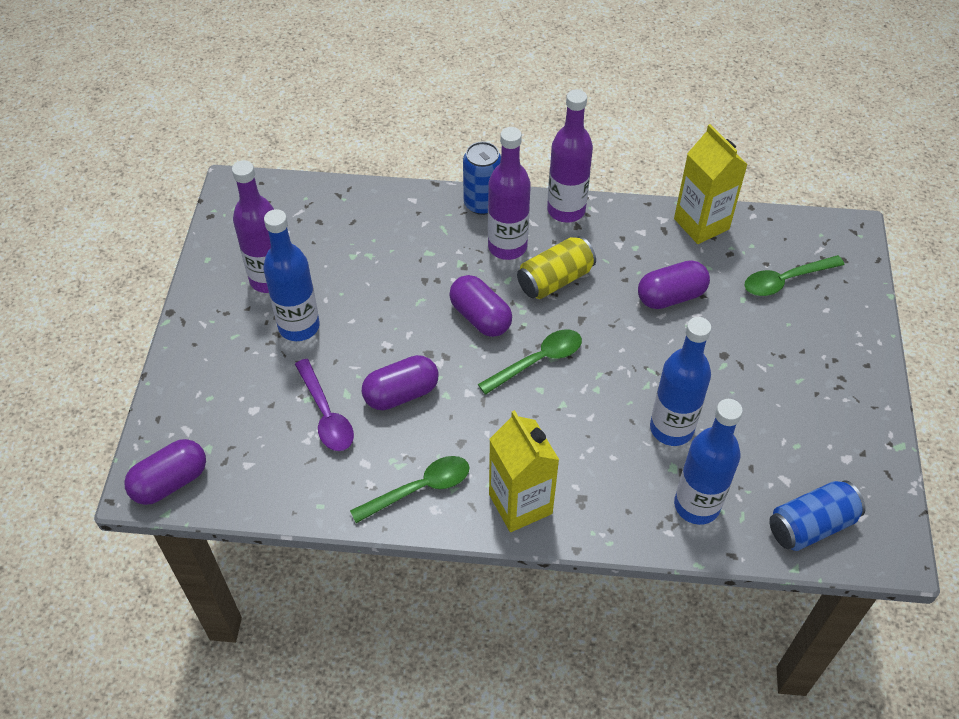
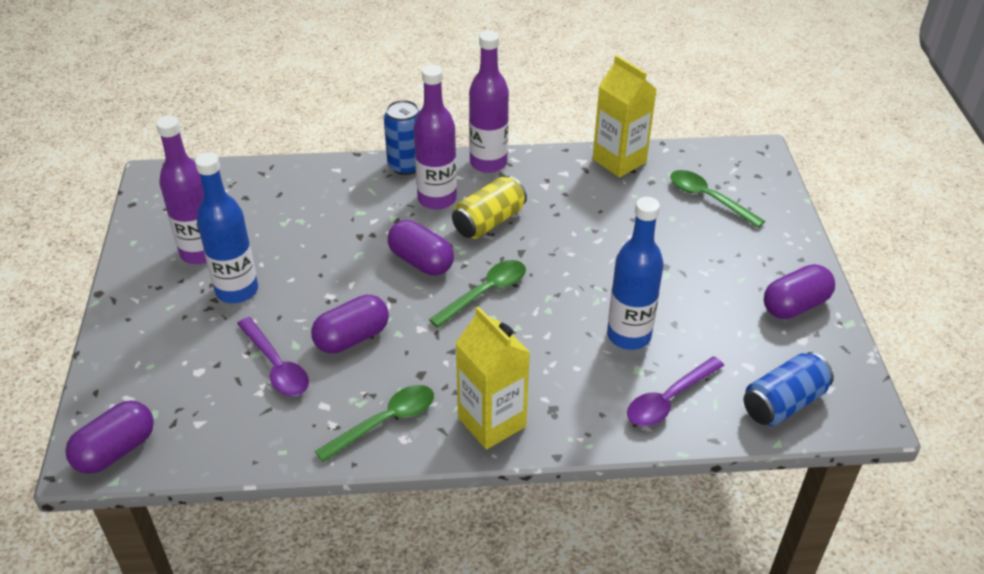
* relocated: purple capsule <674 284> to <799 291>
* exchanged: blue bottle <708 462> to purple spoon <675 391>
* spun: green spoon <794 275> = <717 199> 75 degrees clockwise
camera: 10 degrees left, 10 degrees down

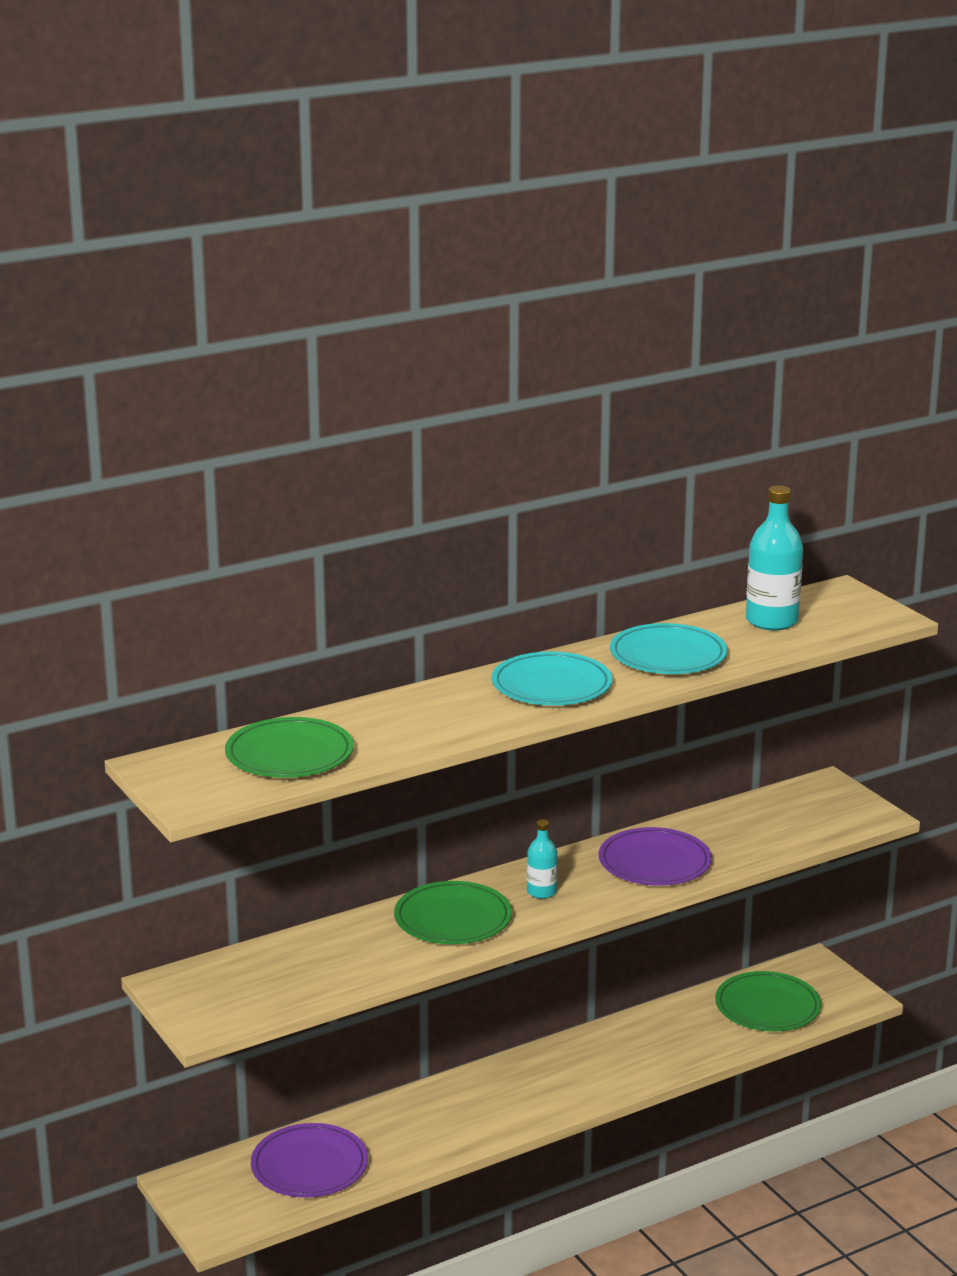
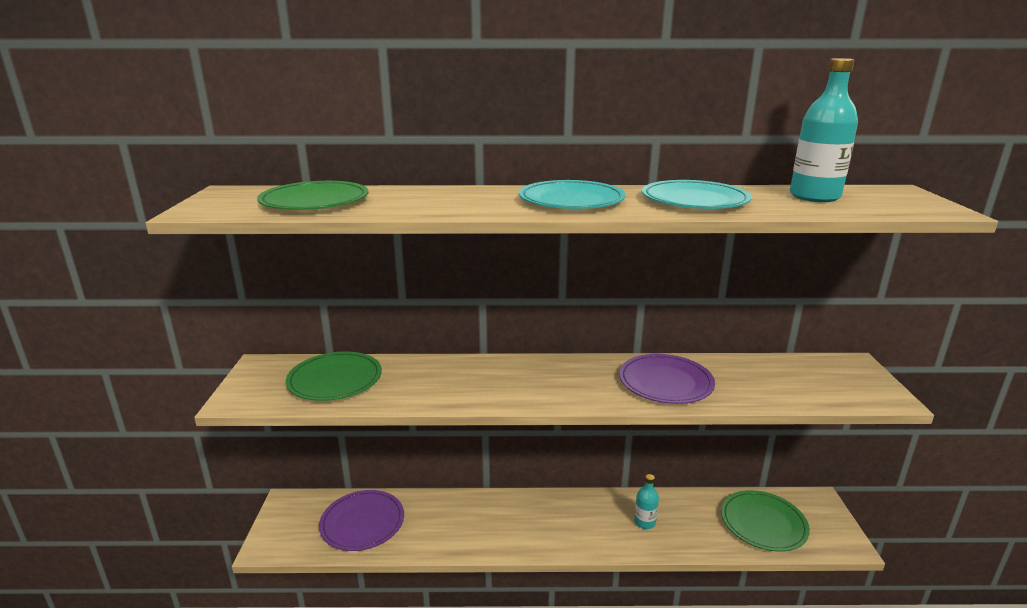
* relocated: green plate <453 912> to <334 376>
* relocated: turquoise bottle <542 859> to <646 501>
camera: 30 degrees right, 0 degrees up

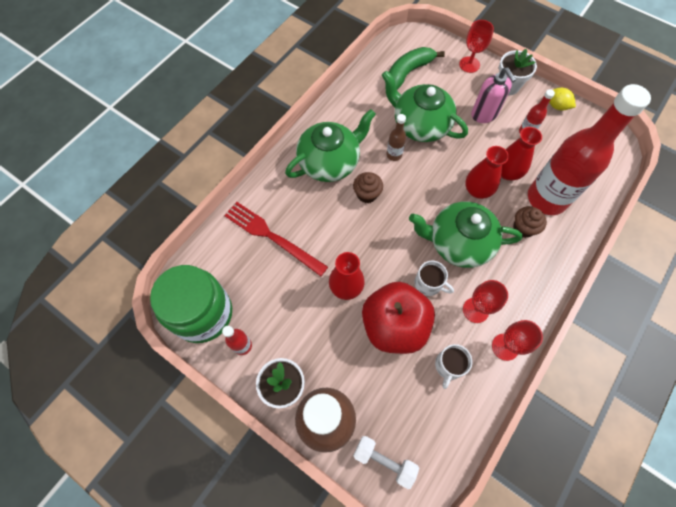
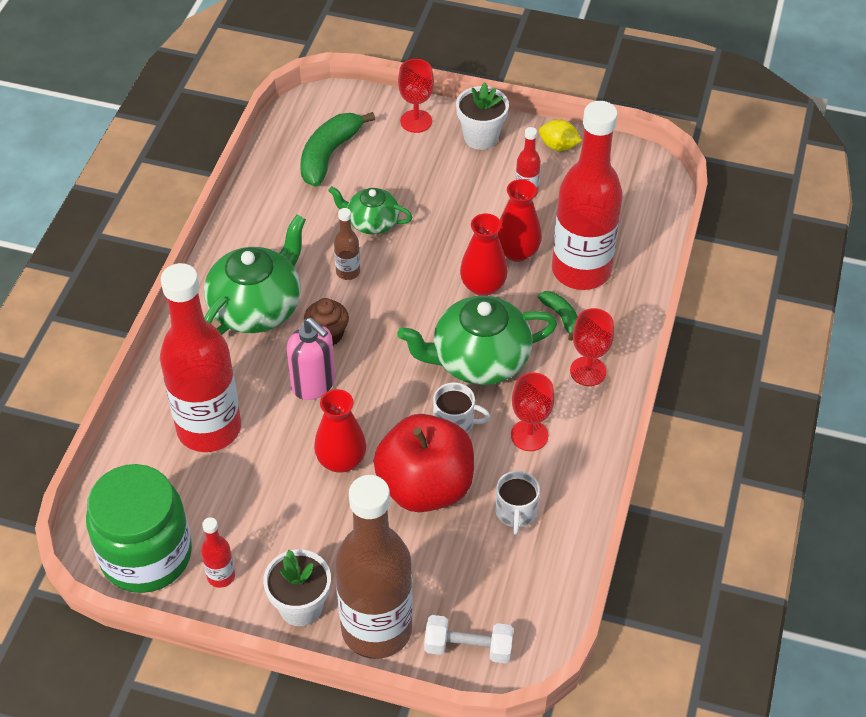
* exchanged: red fork <276 239> to red bottle <200 357>
* size: green teapot <424 106> = <370 210> x0.58
* relocated: pink soap dispenser <493 95> to <311 359>
* relocated: red goblet <517 340> to <592 347>
* exchanged: brown cupcake <530 222> to green banana <558 316>
camera: 20 degrees left, 15 degrees down

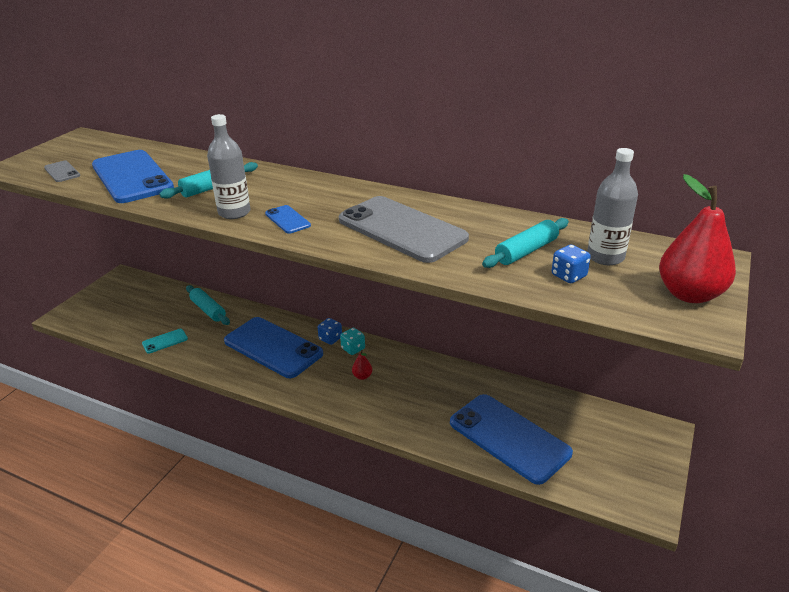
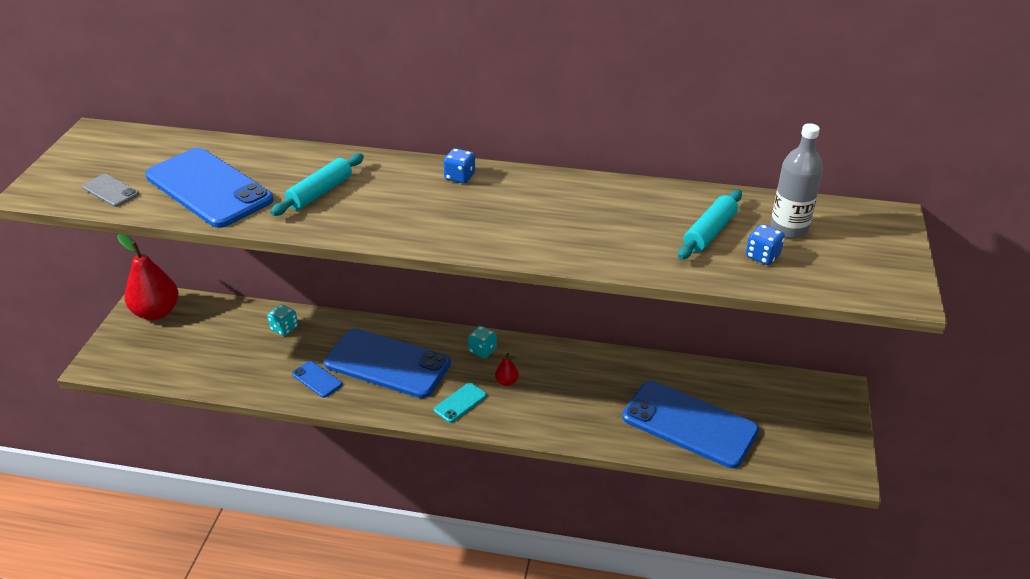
* relocated: turquoise phone <165 341> to <460 403>
* exchanged: turquoise rolling pin <208 305> to turquoise dice <282 320>
* missing: grey bottle <228 166>
* relocated: blue phone <288 219> to <317 379>
* relocated: blue dice <330 331> to <459 166>
* missing: grey phone <404 229>
* relocated: red pear <697 238> to <148 277>
camera: 15 degrees left, 5 degrees up

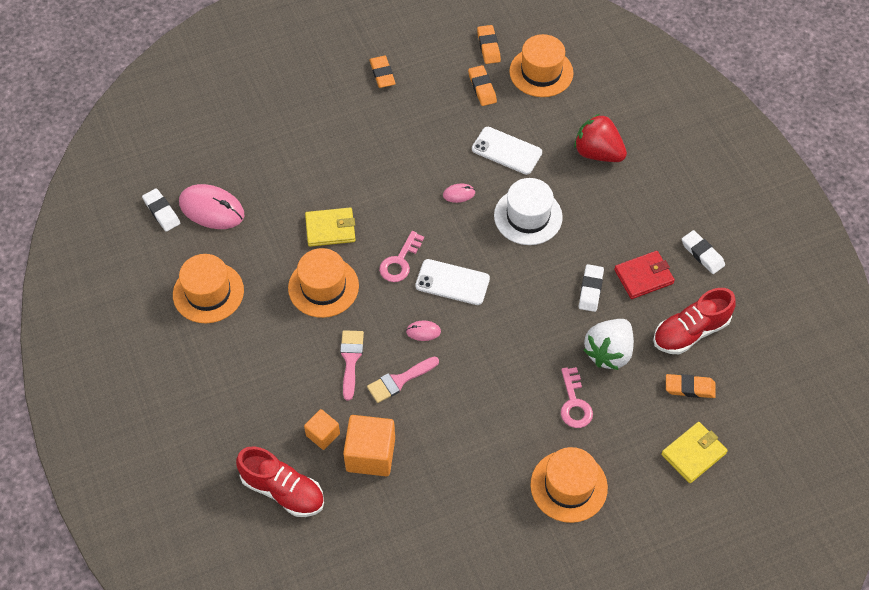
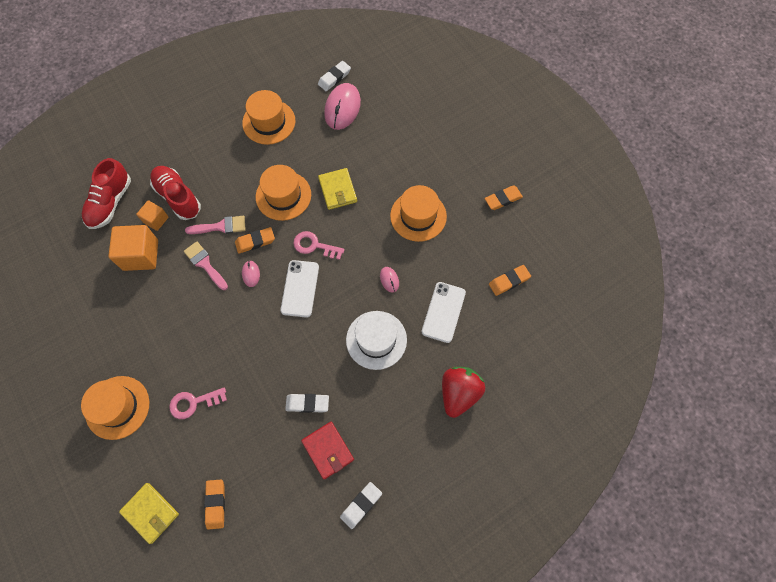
* relocated: orange eraser <489 44> to <255 240>
* relocated: orange hat <541 65> to <418 213>
* missing: white strawberry <608 344>
* relocated: red shoe <694 321> to <175 193>
camera: 80 degrees right, 10 degrees up

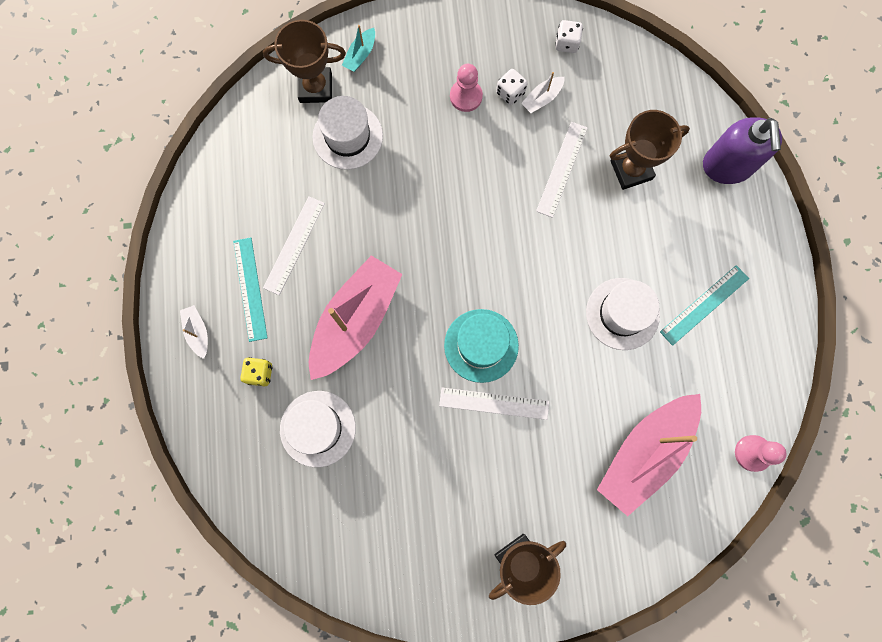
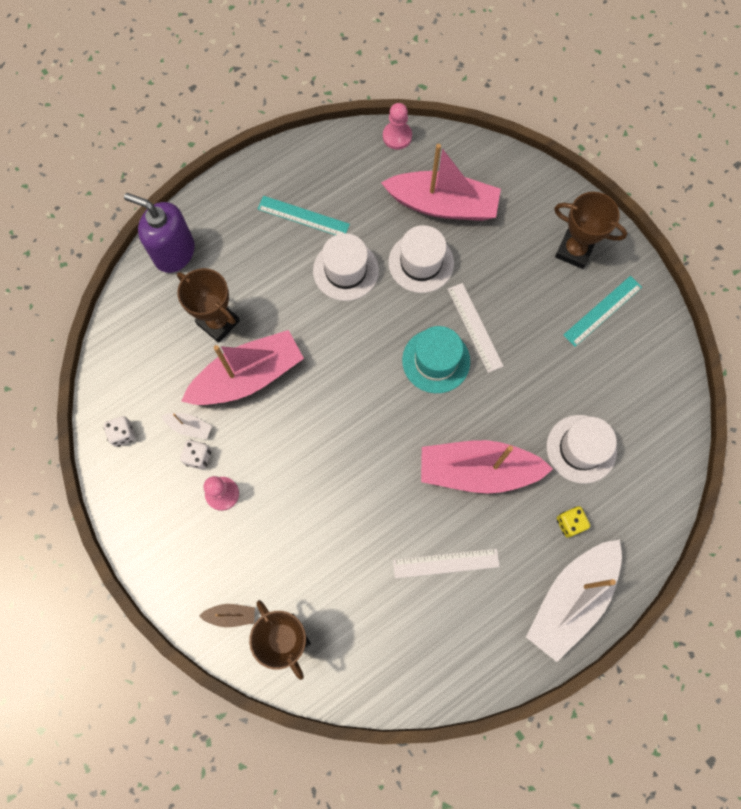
* size: white boat <194 332> = <574 601> x2.44
* relocated: turquoise ruler <250 290> to <602 311>
* relocated: white hat <347 133> to <421 259>
* colour: turquoise boat <358 48> to brown boat <227 615>
* exchanged: white ruler <562 170> to pink boat <243 367>
* spun: purple soap dispenser <742 150> = <159 233> 120 degrees counterclockwise
camera: 120 degrees left, 5 degrees down

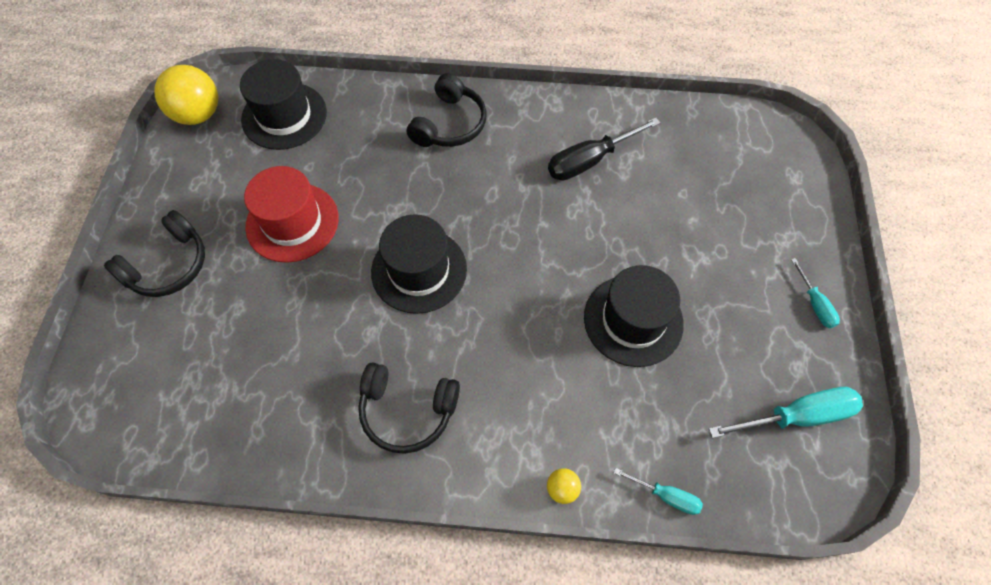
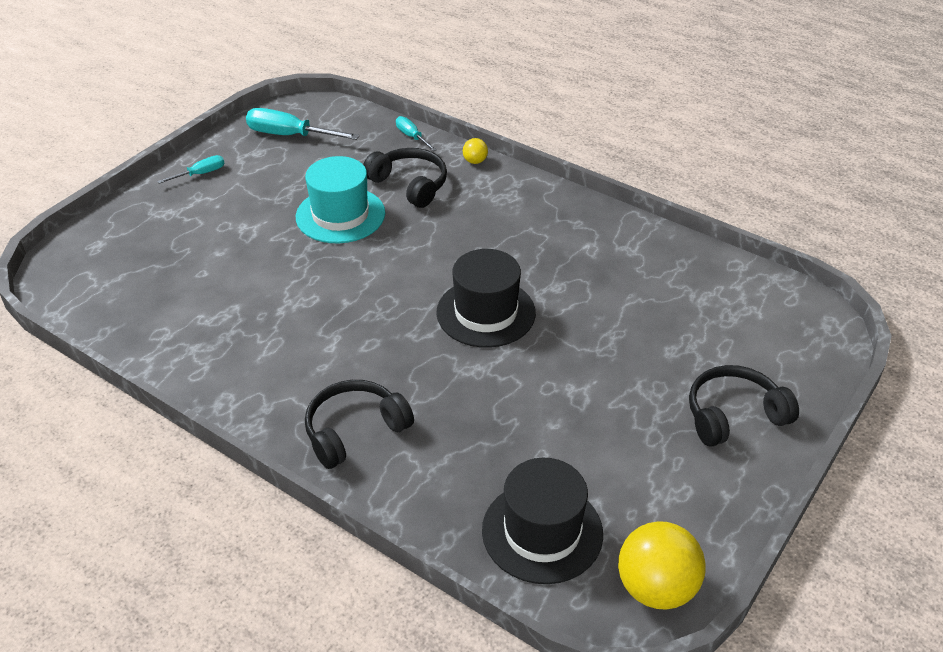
* missing: red hat <291 214>
* relocated: black headphones <409 408> to <405 178>
* missing: black screwdriver <604 149>
* colour: black hat <634 316> to turquoise hat <340 199>
* spun: turquoise screwdriver <815 293> = <191 169> 45 degrees clockwise
camera: 150 degrees left, 20 degrees down

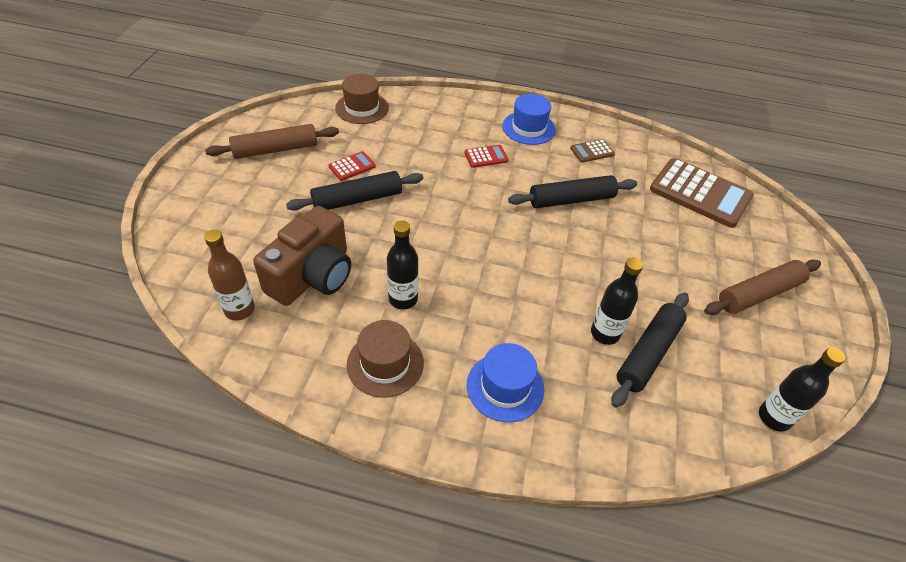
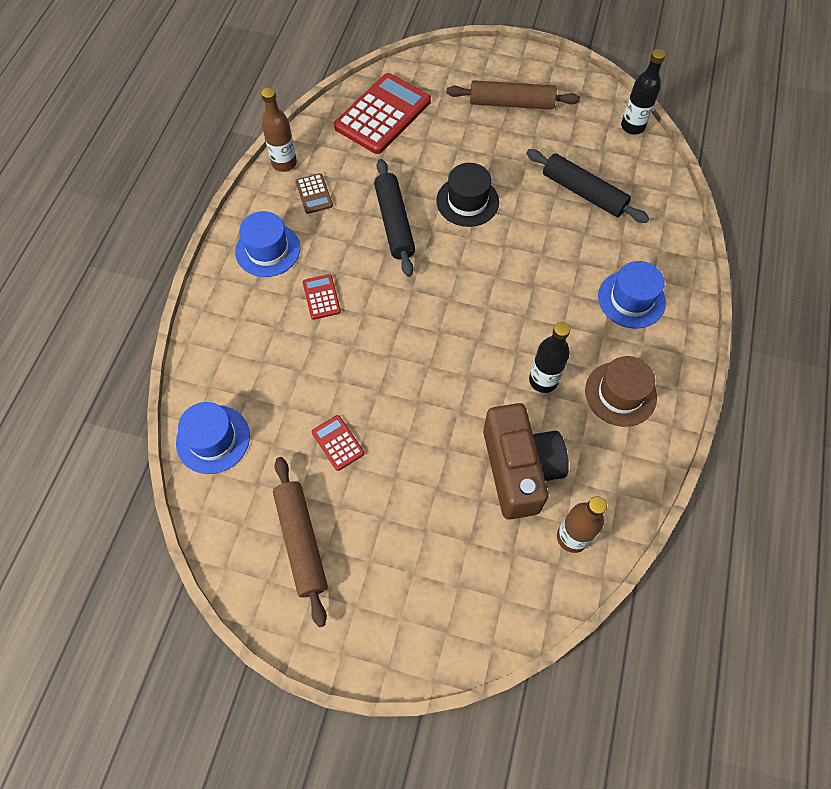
* spun: brown camera <302 256> = <526 461> 45 degrees clockwise
* missing: black rolling pin <354 191>
* colour: brown hat <362 99> to blue hat <213 438>
* missing: black bottle <617 301>
* colour: brown calculator <702 193> to red calculator <382 113>
* spun: brown rolling pin <762 287> = <513 95> 60 degrees counterclockwise
* appeared: brown bottle <279 130>
* appeared: black hat <467 195>
camera: 85 degrees left, 15 degrees up

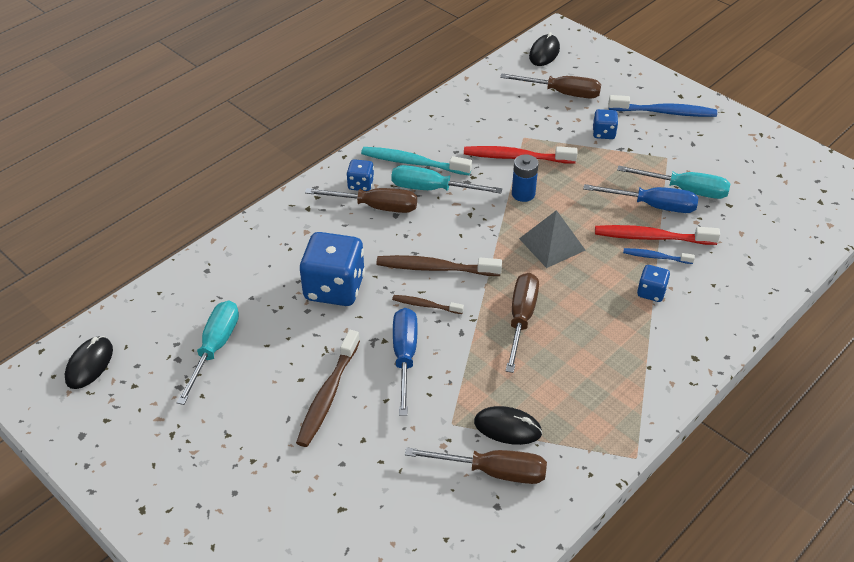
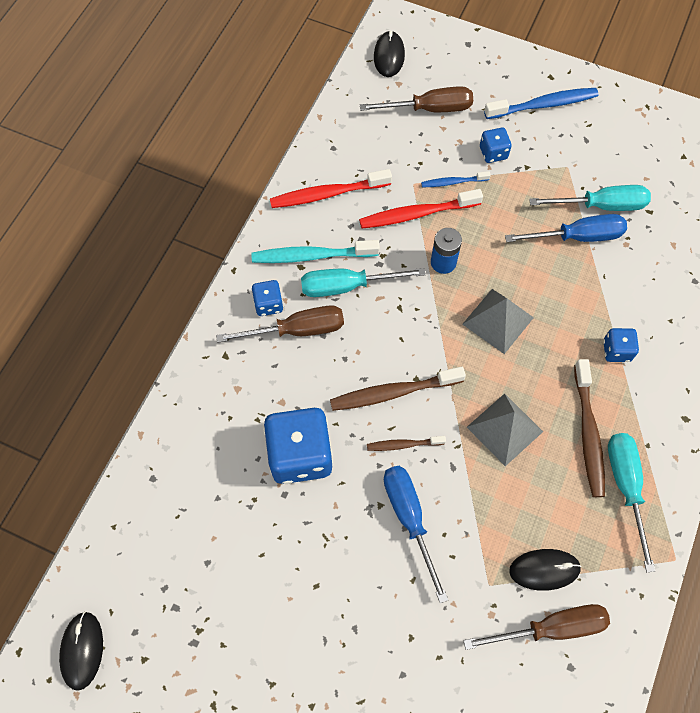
* relocated: turquoise screwdriver <207 352> to <631 502>
* relocated: brown toothbrush <328 388> to <589 428>
* exchanged: brown screwdriver <522 323> to grey pyramid <505 429>
* relocated: red toothbrush <657 235> to <331 188>
* relocated: blue toothbrush <659 256> to <456 179>
camera: 20 degrees left, 20 degrees up

